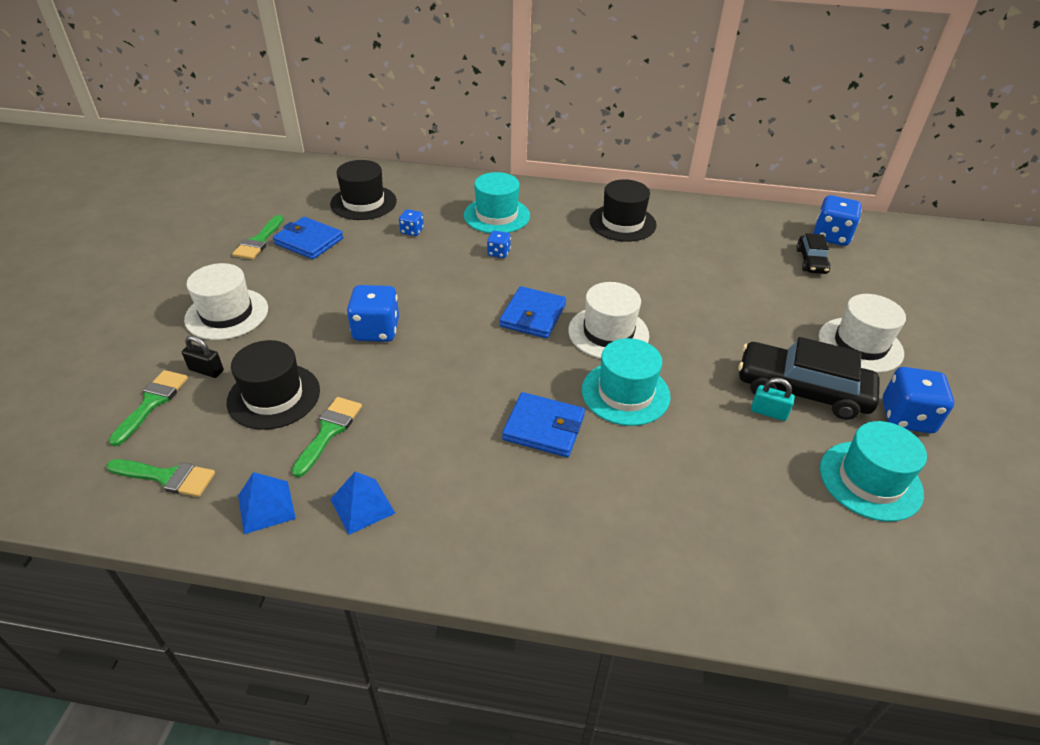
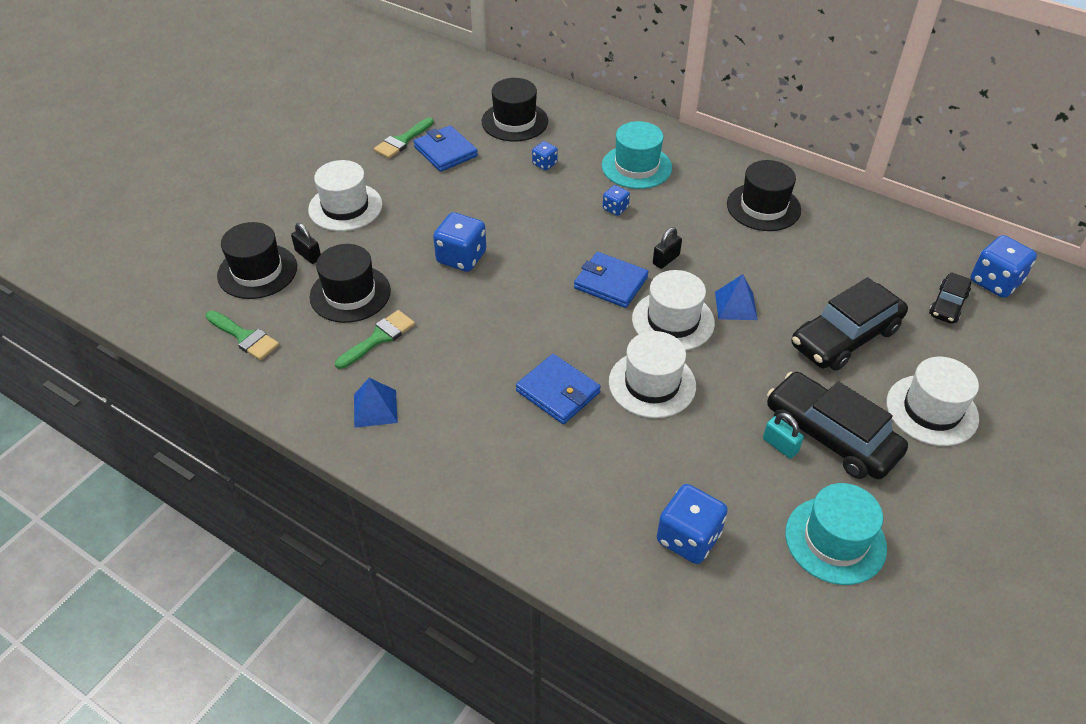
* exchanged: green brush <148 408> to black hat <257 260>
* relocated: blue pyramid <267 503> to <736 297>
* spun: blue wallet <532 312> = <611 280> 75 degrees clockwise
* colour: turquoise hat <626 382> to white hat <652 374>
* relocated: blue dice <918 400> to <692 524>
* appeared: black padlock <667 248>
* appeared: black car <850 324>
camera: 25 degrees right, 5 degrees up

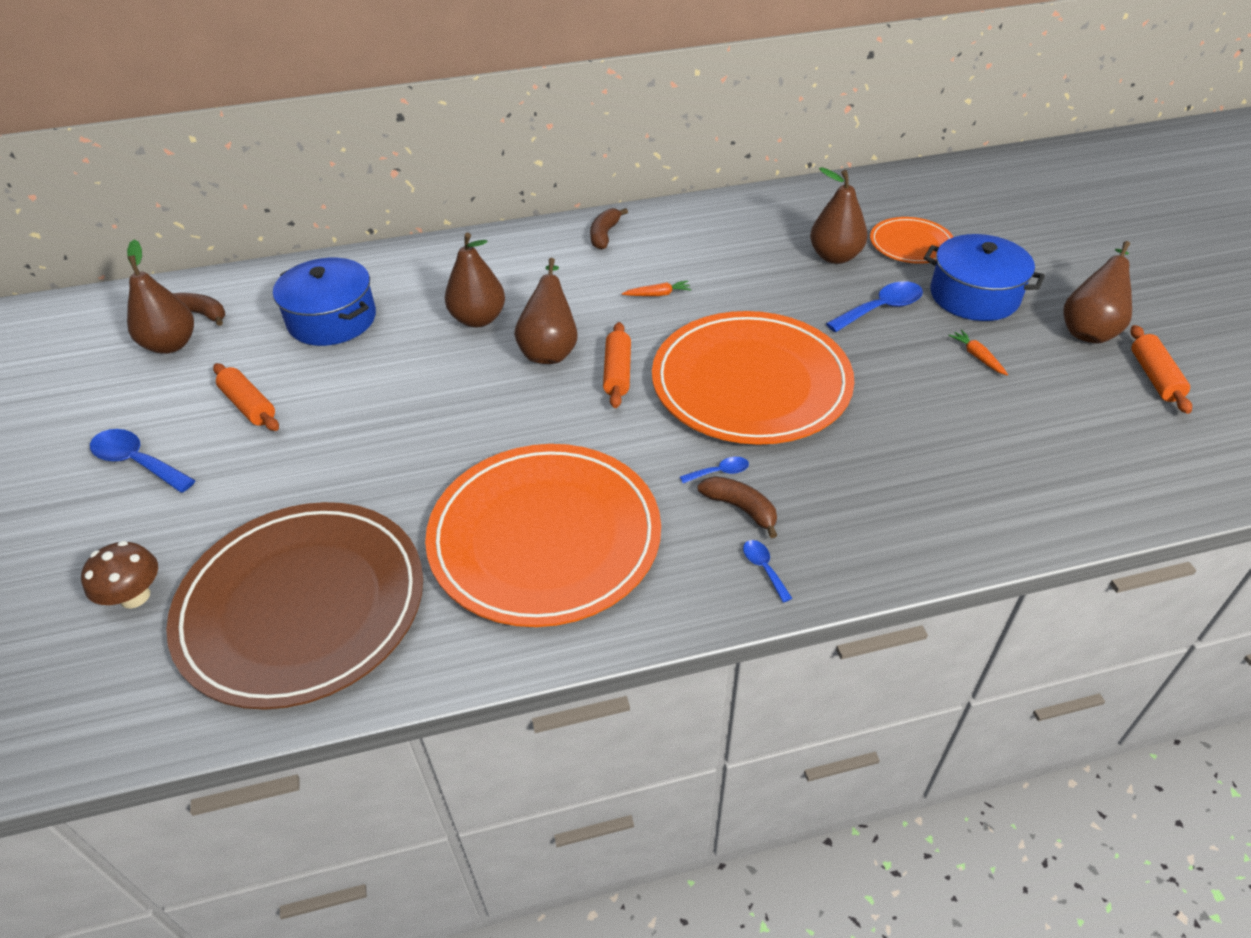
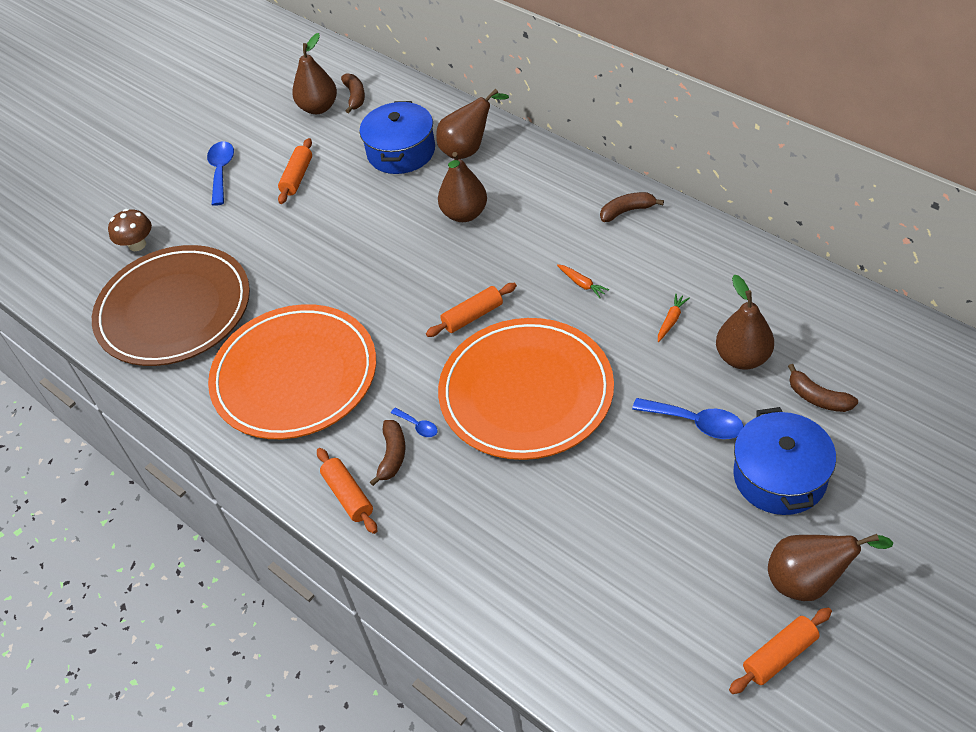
* relocated: brown pear <545 311> to <472 124>
* exchanged: blue spoon <767 571> to orange rolling pin <347 491>
* exchanged: orange plate <911 240> to brown banana <823 388>
* relocated: orange carrot <978 352> to <673 318>
camera: 60 degrees right, 5 degrees up

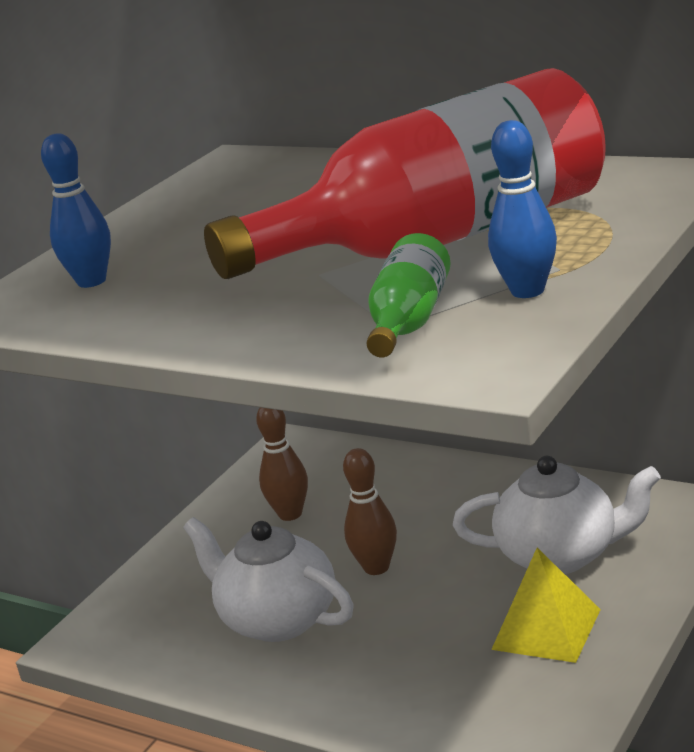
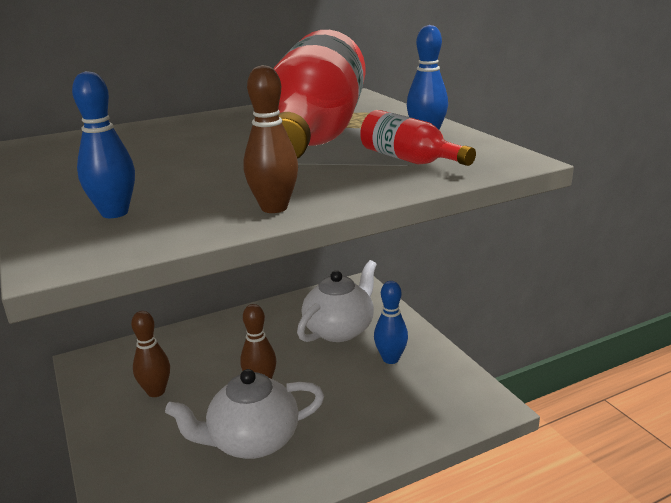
* colour: green bottle <409 295> to red bottle <418 138>
* exchanged: yellow pyramid <546 605> to blue bowling pin <391 322>
* appeared: brown bowling pin <270 139>
camera: 60 degrees left, 0 degrees up

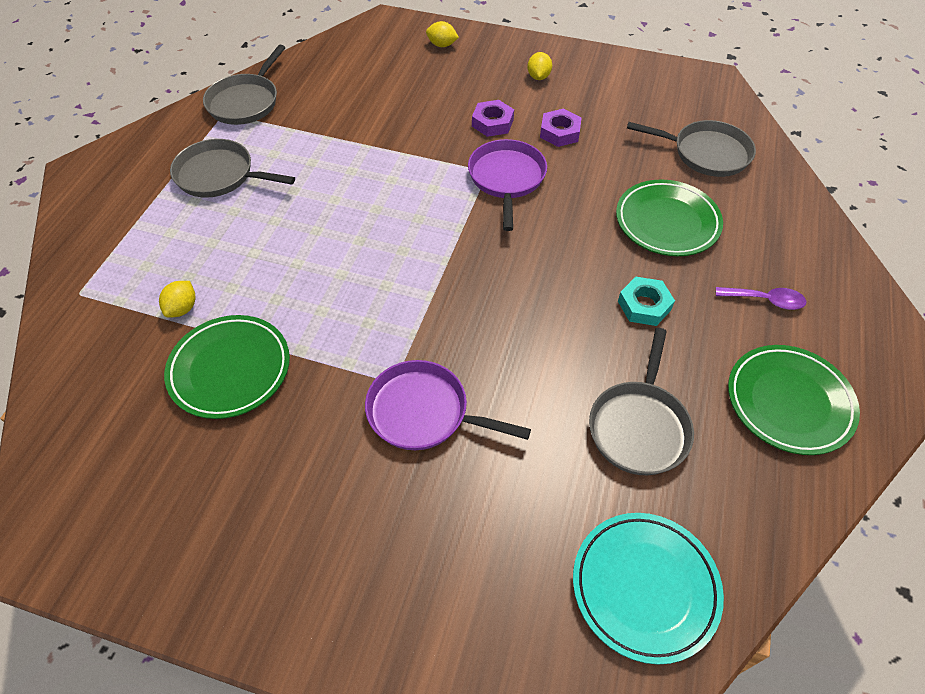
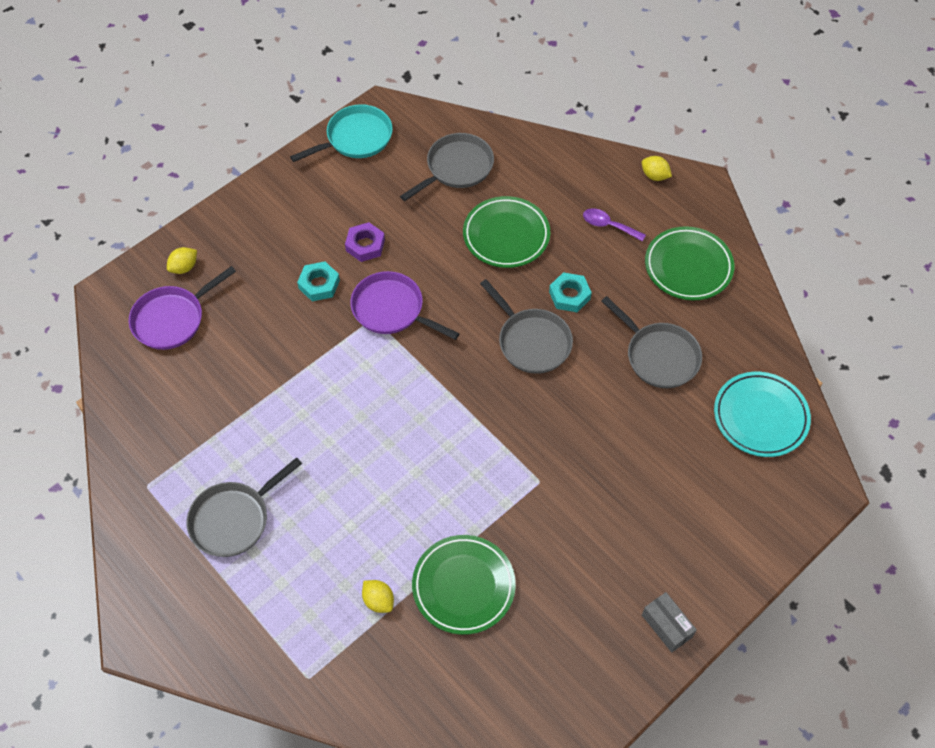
* relocated: grey pan <244 85> to <526 326>
* relocated: purple pan <448 405> to <182 308>
* colour: purple nut <493 118> to turquoise nut <318 281>
* relocated: yellow lemon <539 66> to <657 168>
* spun: purple spoon <761 298> = <614 225> 105 degrees counterclockwise
* appeared: turquoise pan <341 133>
* appeared: grey box <669 622>
camera: 60 degrees left, 5 degrees up

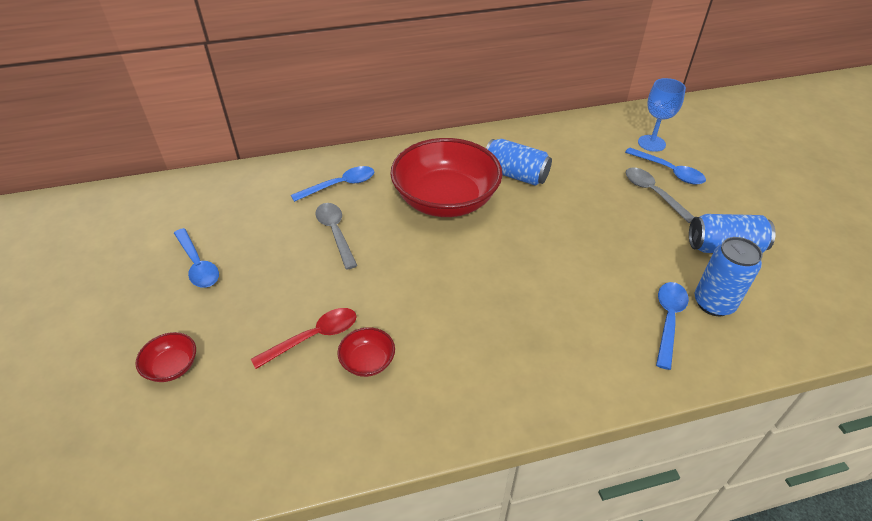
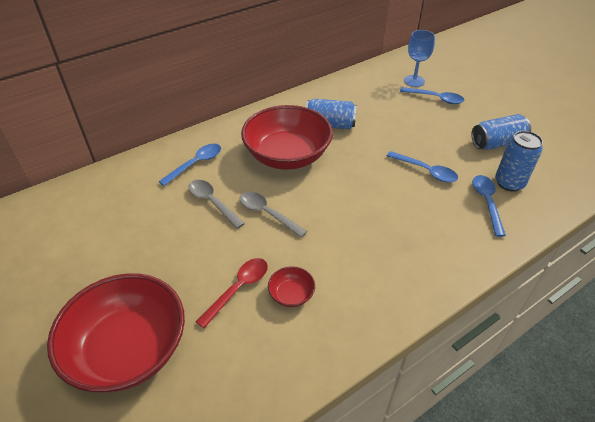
* size: red bowl <165 357> = <116 332> x2.45
* relocated: blue spoon <196 258> to <422 167>
* relocated: grey spoon <660 195> to <273 215>
camera: 20 degrees left, 0 degrees up

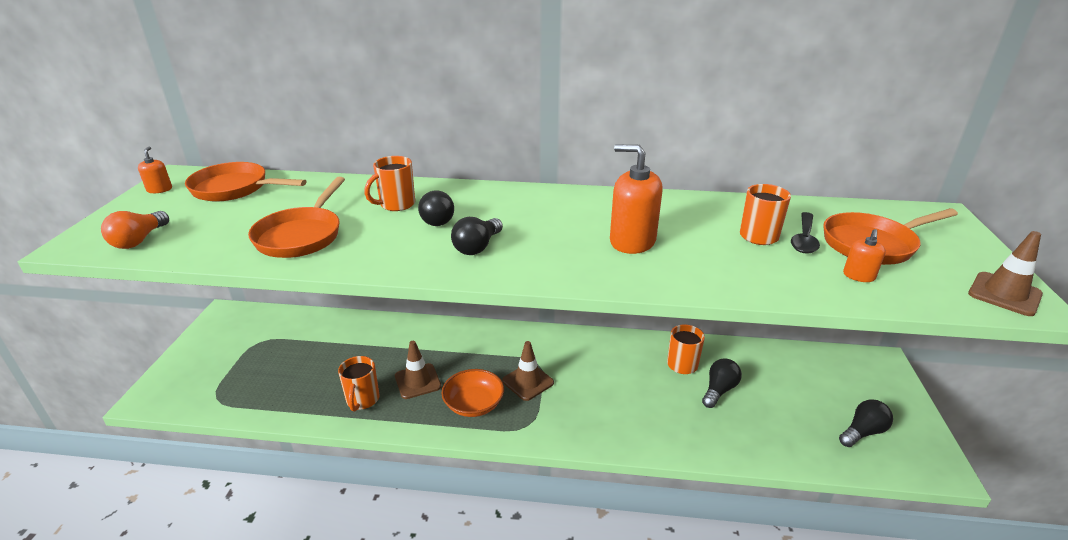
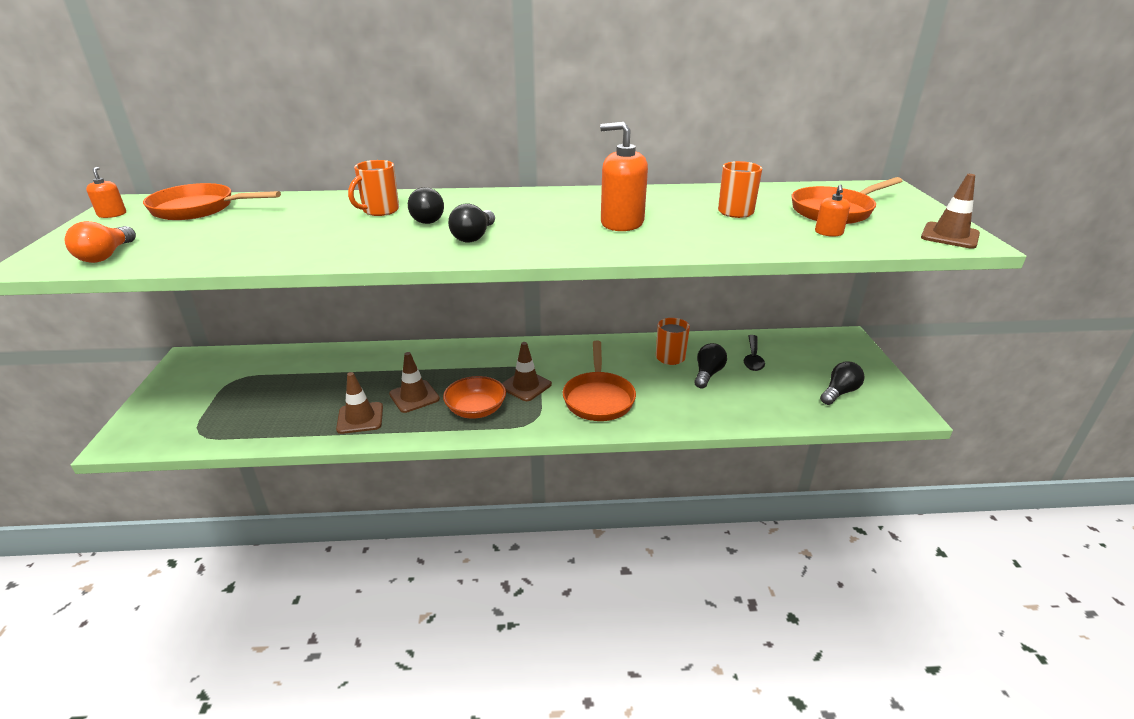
* relocated: orange pan <296 217> to <599 380>
* exchanged: orange mug <359 383> to brown traffic cone <359 403>
* relocated: black spoon <805 233> to <754 353>
camera: 10 degrees left, 0 degrees up

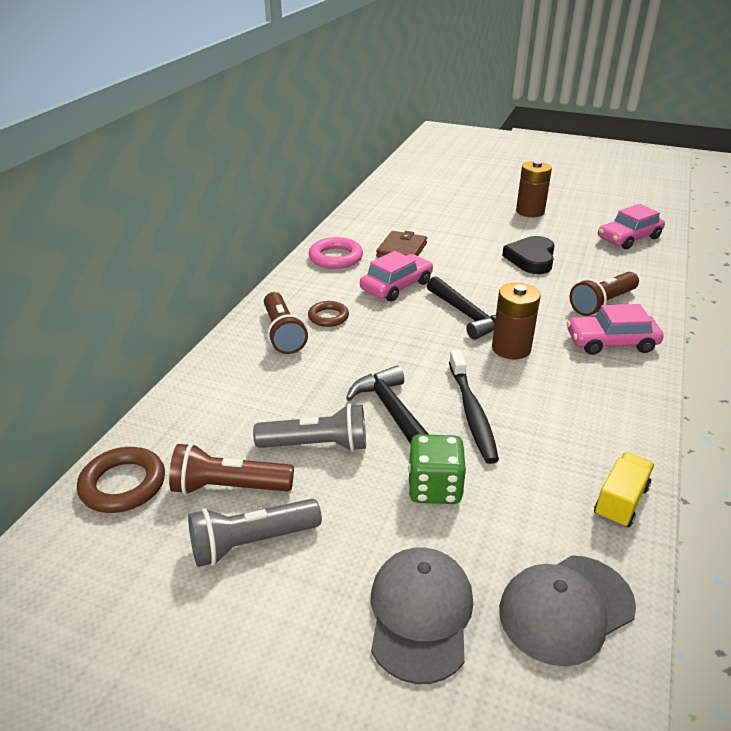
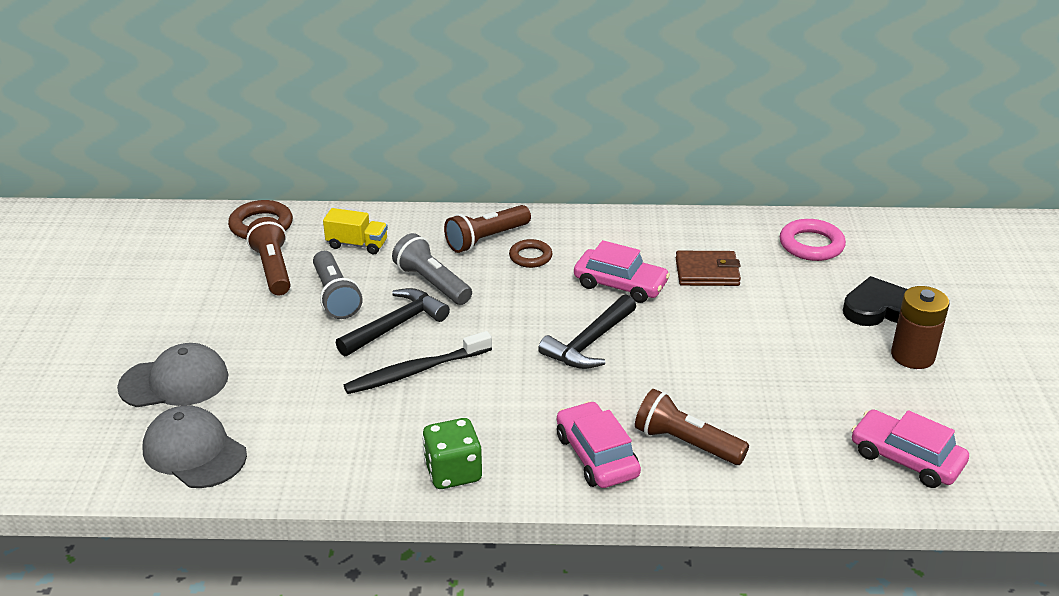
* relocated: grey flashlight <255 533> to <432 269>
* relocated: pink ring <336 253> to <813 240>
* relocated: green dice <437 469> to <452 453>
* missing: brown battery <516 321>
* relocated: black heart <528 255> to <875 301>
* relocated: yellow truck <624 489> to <355 231>
camera: 70 degrees right, 0 degrees up

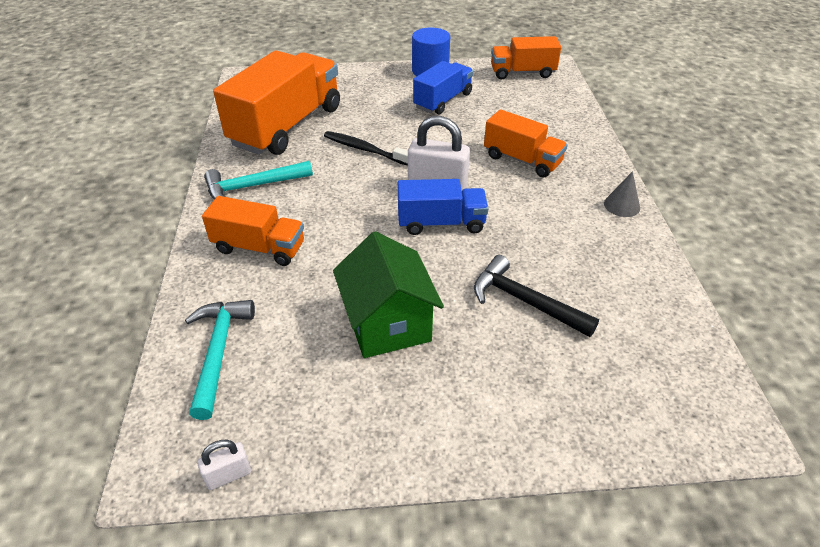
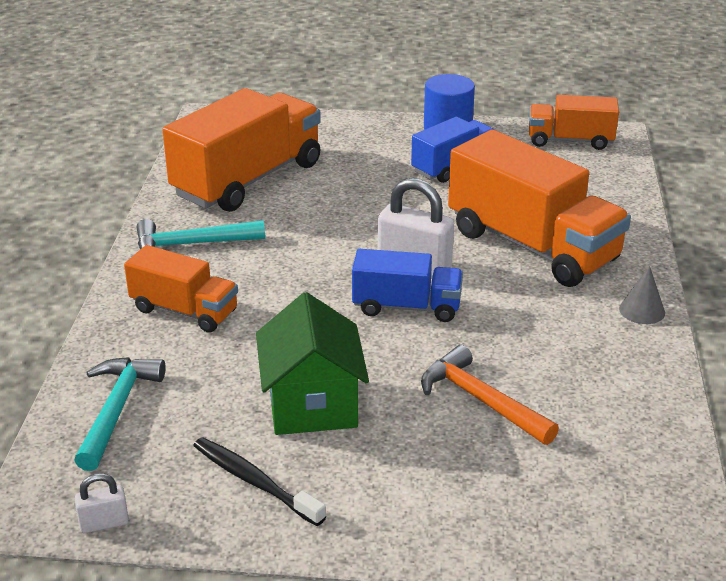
* relocated: black toothbrush <366 148> to <259 481>
* colour: black hammer <536 296> to orange hammer <490 395>
* size: orange truck <526 143> = <539 208> x1.79
camera: 10 degrees right, 10 degrees down

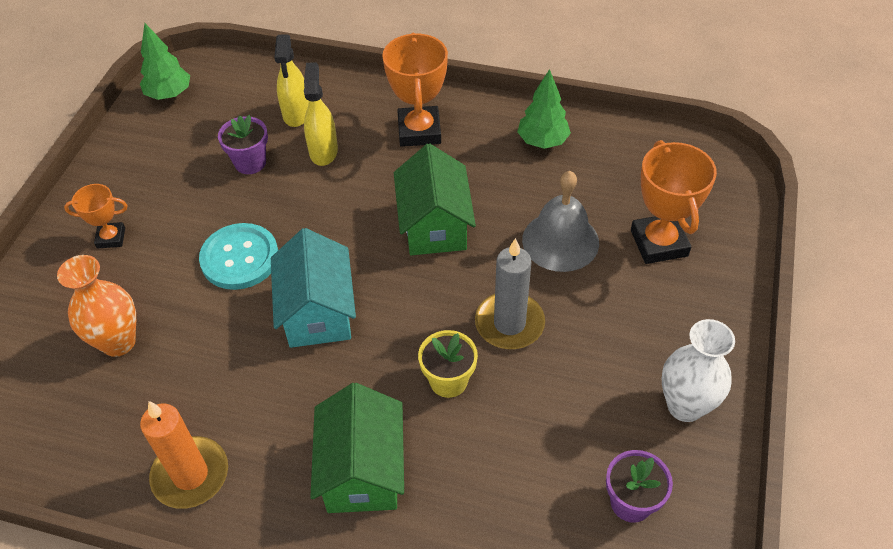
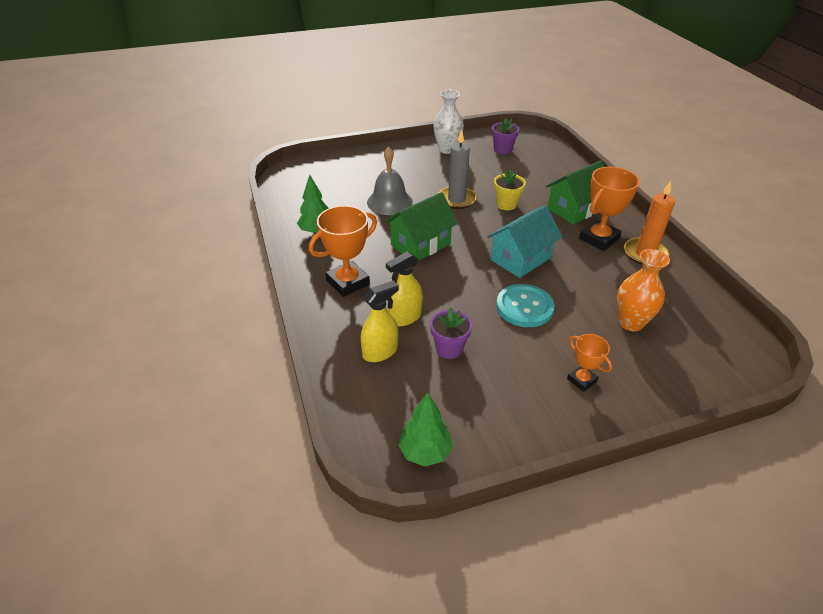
* relocated: orange trophy <674 202> to <609 209>
camera: 125 degrees left, 10 degrees down

